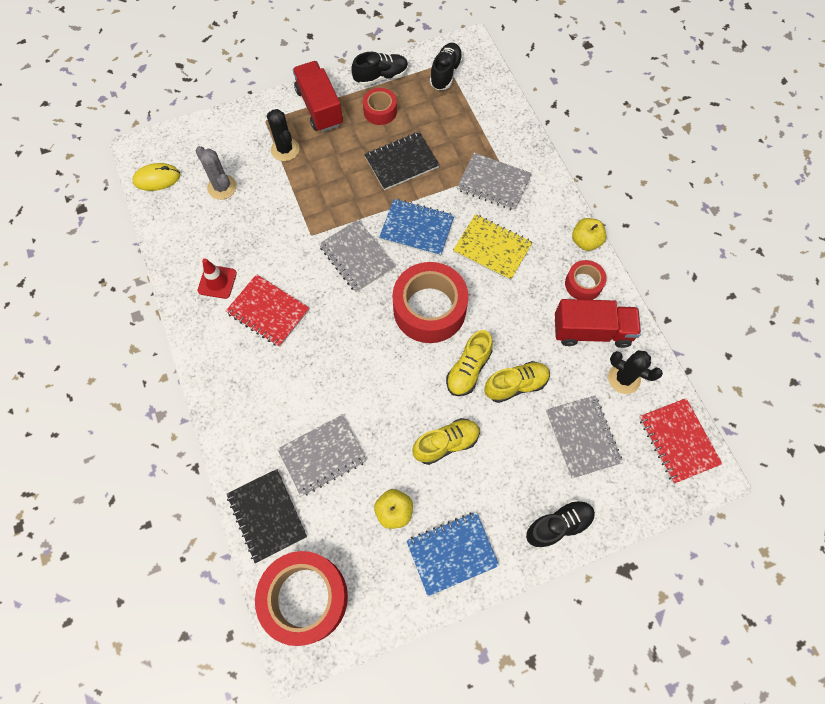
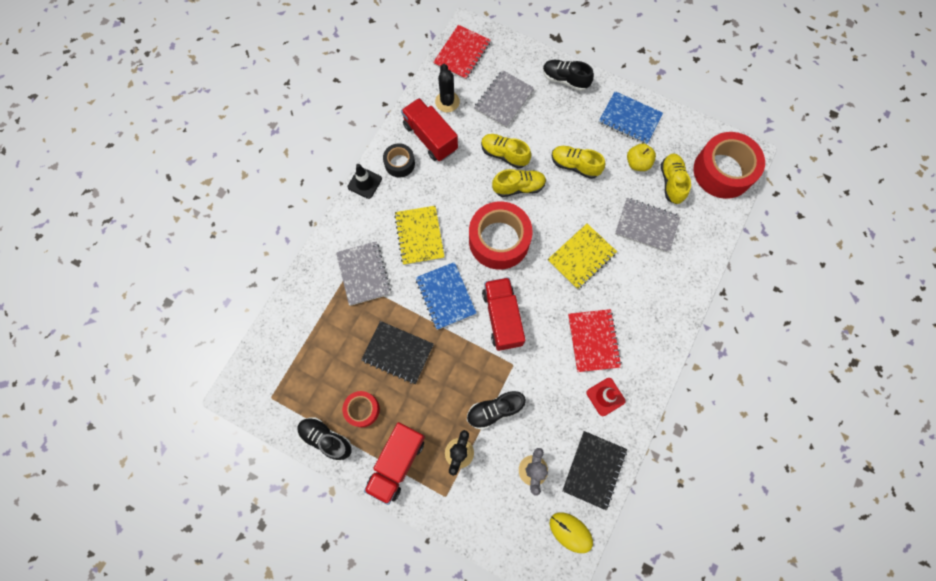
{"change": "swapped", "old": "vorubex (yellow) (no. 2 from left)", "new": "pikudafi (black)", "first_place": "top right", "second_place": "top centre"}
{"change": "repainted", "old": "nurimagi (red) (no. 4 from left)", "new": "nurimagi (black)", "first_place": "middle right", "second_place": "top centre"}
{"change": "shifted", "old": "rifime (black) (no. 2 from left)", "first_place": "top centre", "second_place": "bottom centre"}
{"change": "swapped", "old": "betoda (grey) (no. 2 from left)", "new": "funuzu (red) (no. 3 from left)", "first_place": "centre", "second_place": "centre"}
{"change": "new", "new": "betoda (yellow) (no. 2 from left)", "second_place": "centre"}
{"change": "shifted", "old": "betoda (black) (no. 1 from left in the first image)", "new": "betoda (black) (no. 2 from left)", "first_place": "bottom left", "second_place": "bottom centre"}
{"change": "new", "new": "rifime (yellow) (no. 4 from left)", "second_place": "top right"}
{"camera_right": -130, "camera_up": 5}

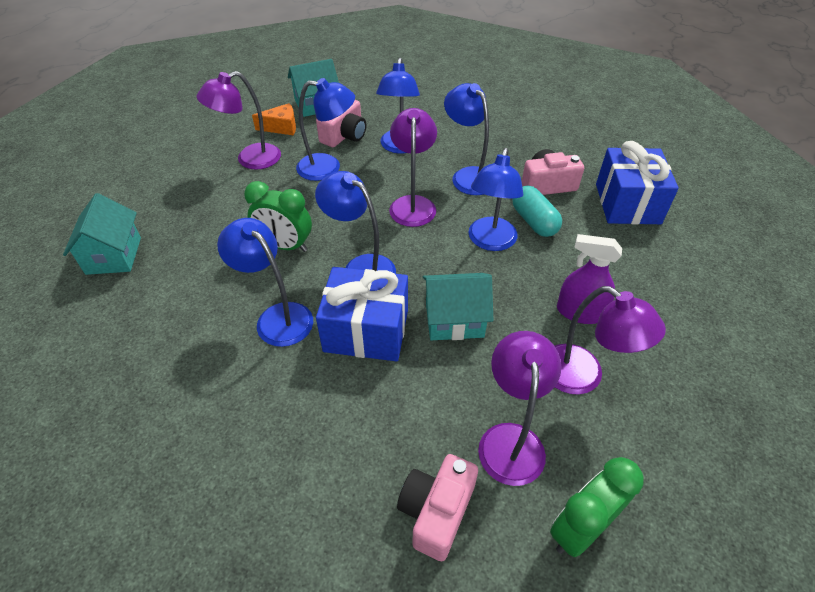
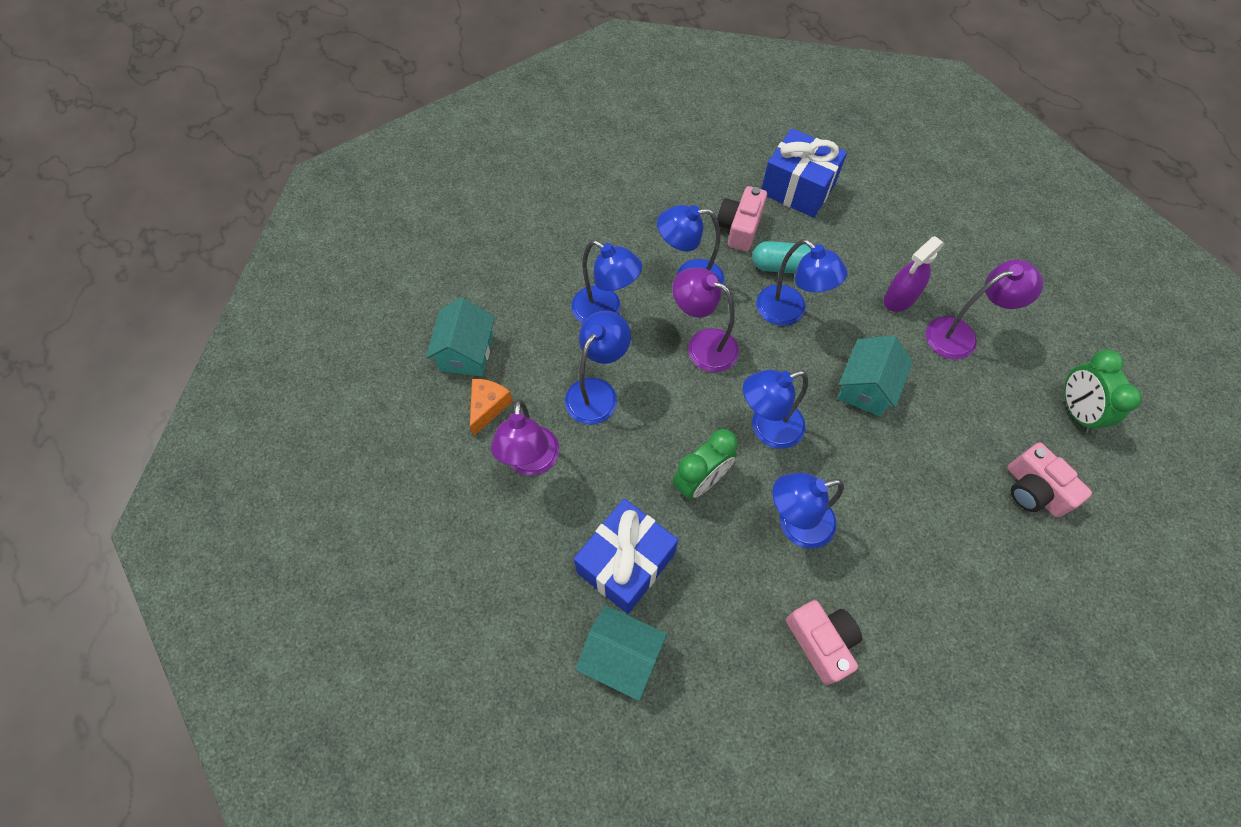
{"change": "shifted", "old": "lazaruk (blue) (no. 1 from left)", "first_place": "centre", "second_place": "bottom centre"}
{"change": "shifted", "old": "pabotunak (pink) (no. 1 from left in the first image)", "new": "pabotunak (pink) (no. 2 from left)", "first_place": "top centre", "second_place": "bottom centre"}
{"change": "gone", "old": "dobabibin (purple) (no. 3 from left)", "first_place": "bottom centre"}
{"camera_right": -60, "camera_up": 15}

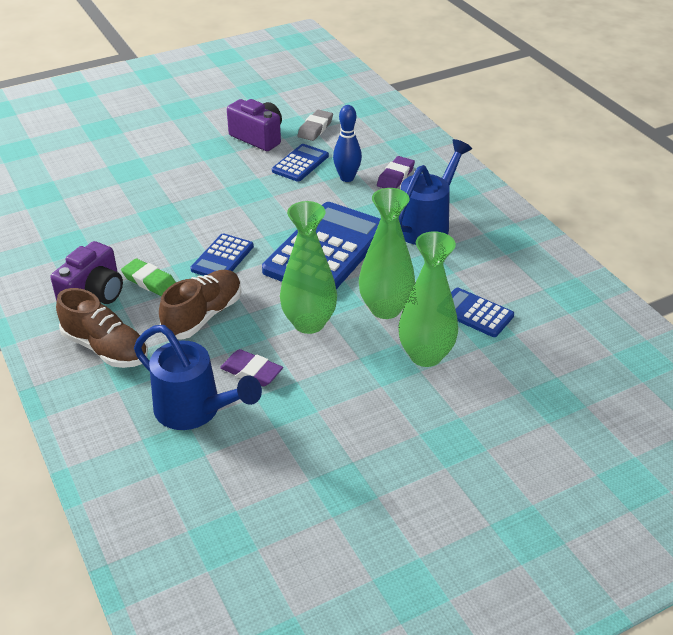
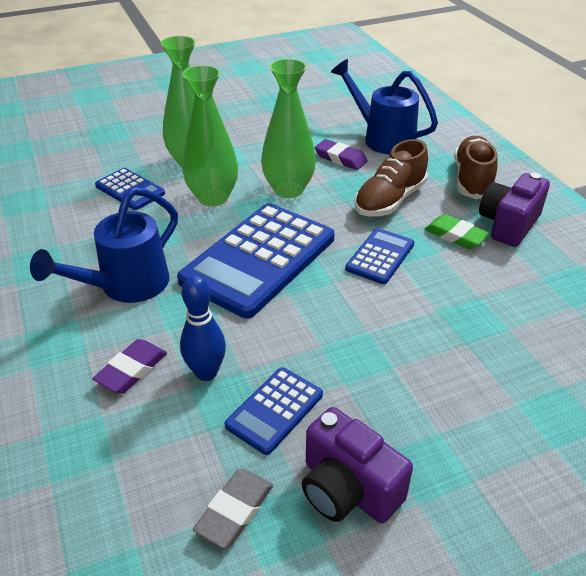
{"change": "rotated", "old": "rifime (brown) (no. 1 from left in the first image)", "first_place": "middle left", "second_place": "top right", "degrees": 60}
{"camera_right": -175, "camera_up": 0}

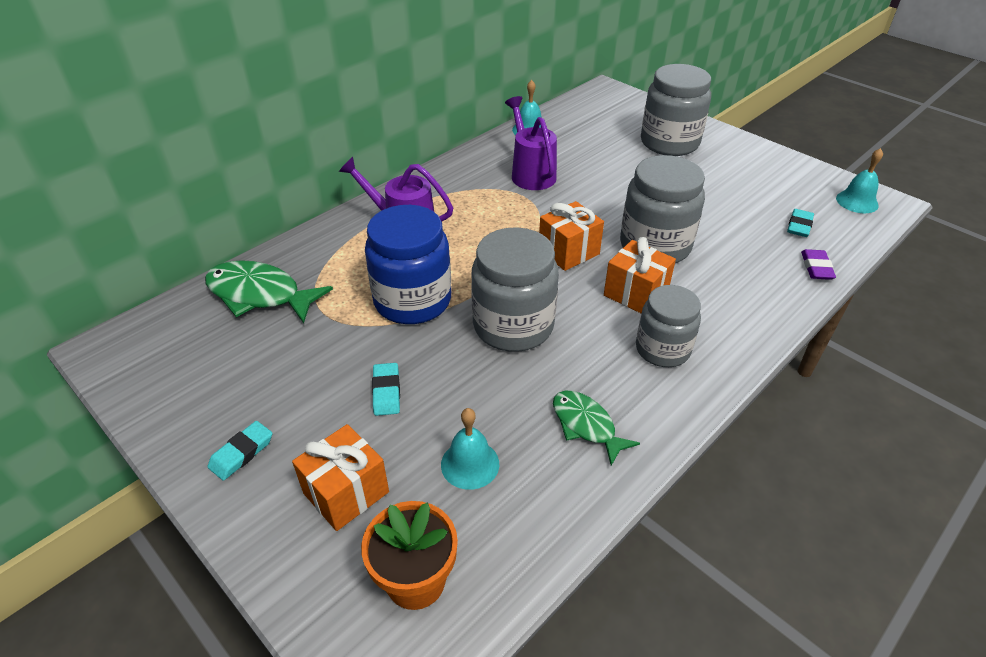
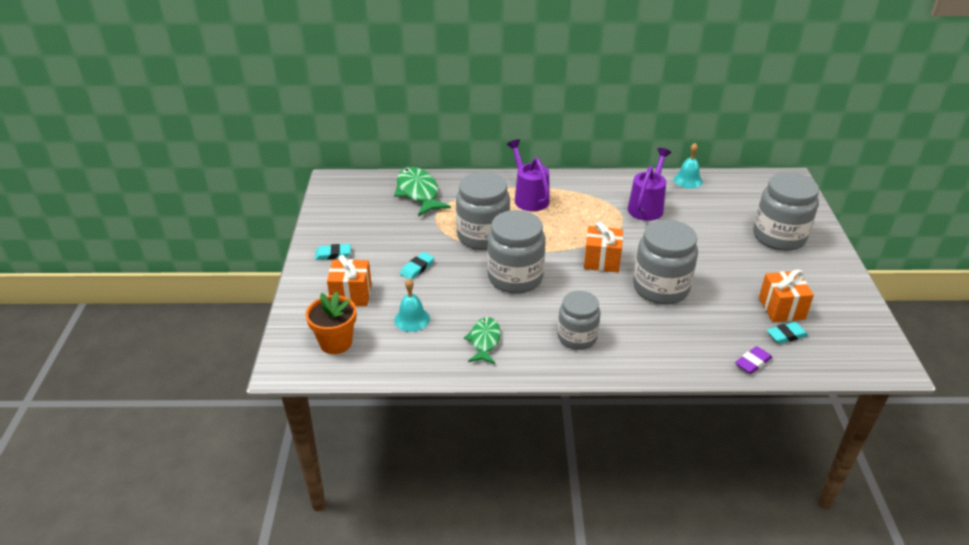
{"change": "repainted", "old": "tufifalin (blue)", "new": "tufifalin (grey) (no. 1 from left)", "first_place": "centre", "second_place": "centre"}
{"change": "shifted", "old": "lazaruk (orange) (no. 3 from left)", "first_place": "centre", "second_place": "middle right"}
{"change": "gone", "old": "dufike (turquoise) (no. 3 from left)", "first_place": "top right"}
{"camera_right": 45, "camera_up": -5}

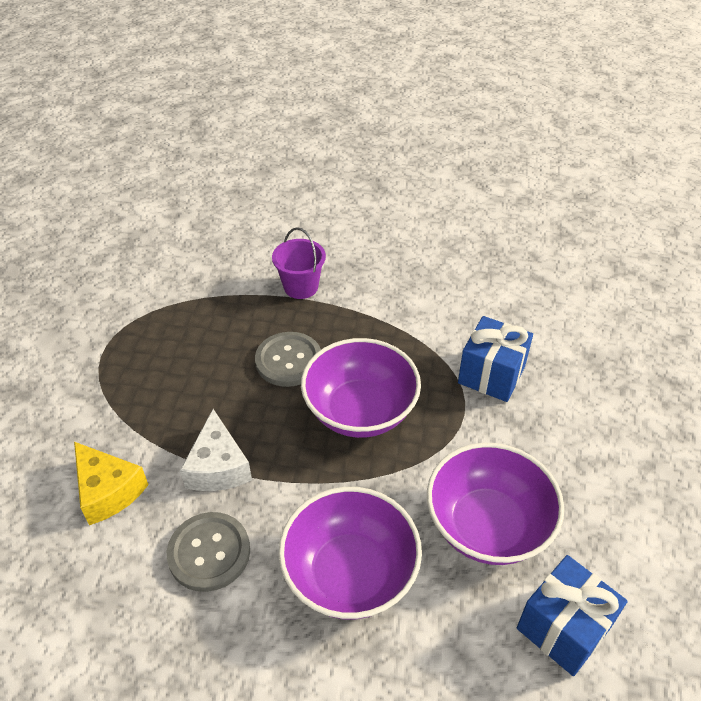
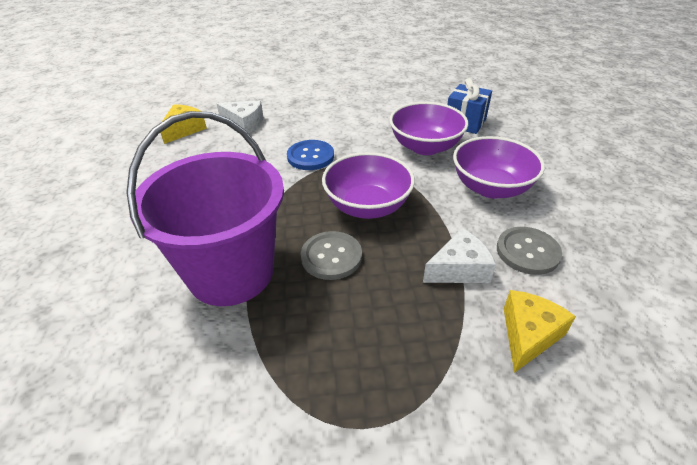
{"change": "scaled", "old": "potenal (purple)", "first_place": "centre", "second_place": "middle left", "factor": 2.38}
{"change": "new", "new": "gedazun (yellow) (no. 1 from left)", "second_place": "top left"}
{"change": "new", "new": "gedazun (white) (no. 1 from left)", "second_place": "top centre"}
{"change": "swapped", "old": "lazaruk (blue) (no. 1 from left)", "new": "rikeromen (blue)", "first_place": "middle right", "second_place": "centre"}
{"camera_right": -105, "camera_up": -5}

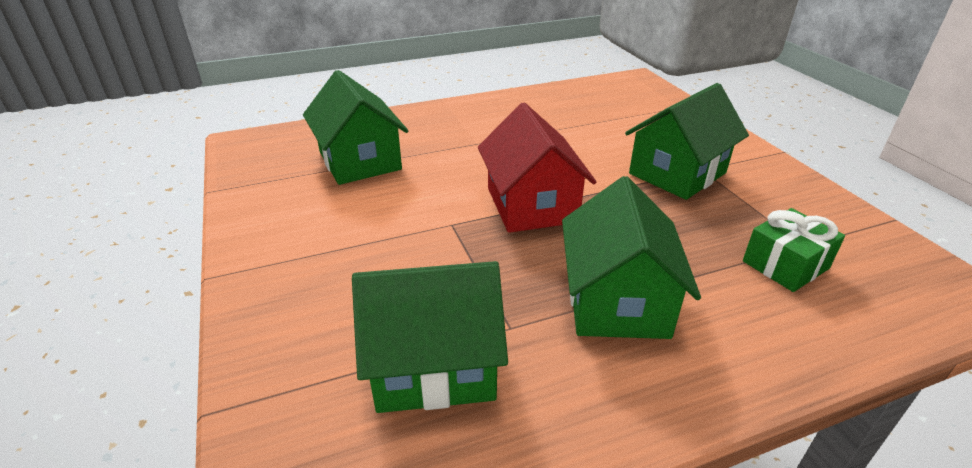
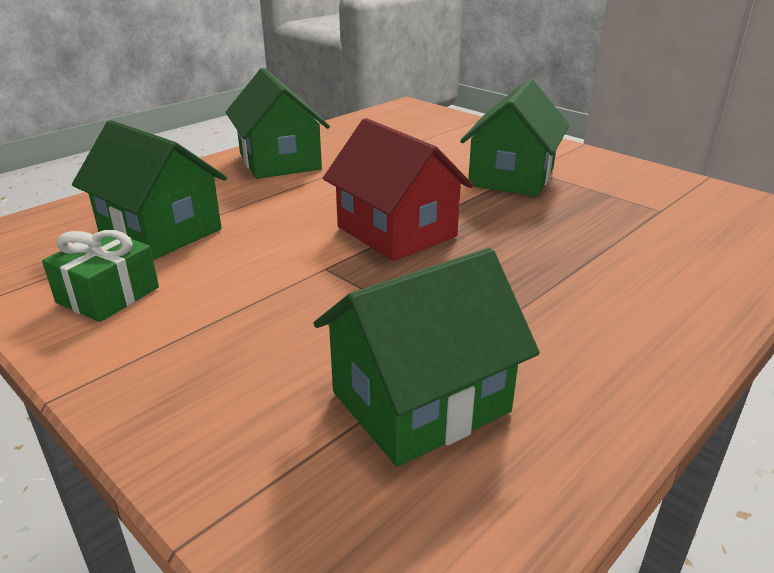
{"change": "shifted", "old": "lazaruk (green)", "first_place": "middle right", "second_place": "middle left"}
{"change": "shifted", "old": "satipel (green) (no. 3 from left in the first image)", "new": "satipel (green) (no. 2 from left)", "first_place": "centre", "second_place": "top centre"}
{"camera_right": -25, "camera_up": -5}

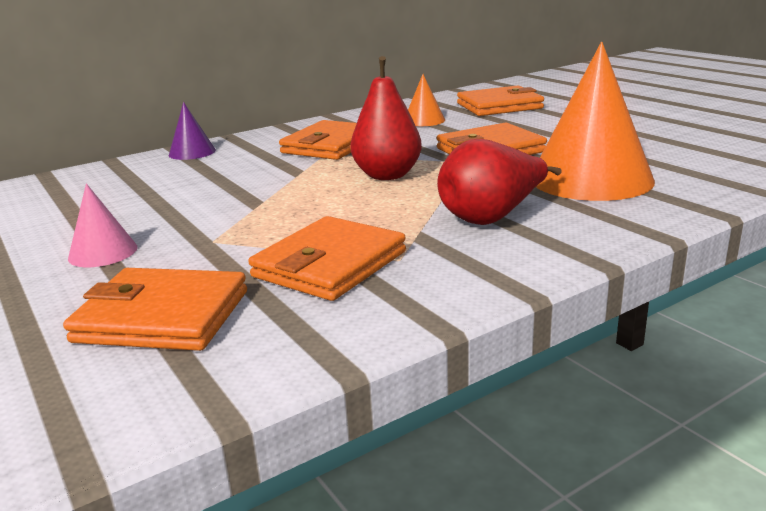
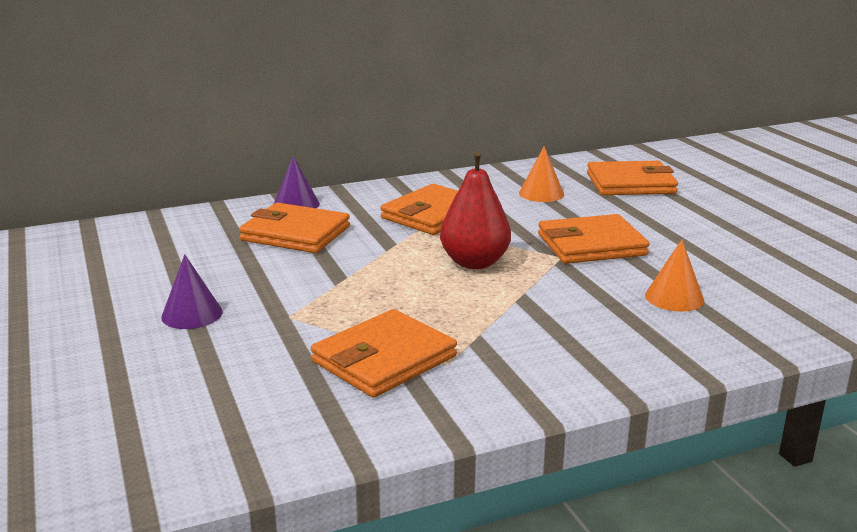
{"change": "repainted", "old": "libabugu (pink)", "new": "libabugu (purple) (no. 1 from left)", "first_place": "middle left", "second_place": "middle left"}
{"change": "shifted", "old": "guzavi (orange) (no. 1 from left)", "first_place": "middle left", "second_place": "centre"}
{"change": "scaled", "old": "libabugu (orange) (no. 2 from left)", "first_place": "top right", "second_place": "middle right", "factor": 0.47}
{"change": "gone", "old": "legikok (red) (no. 2 from left)", "first_place": "centre"}
{"camera_right": 10, "camera_up": 0}

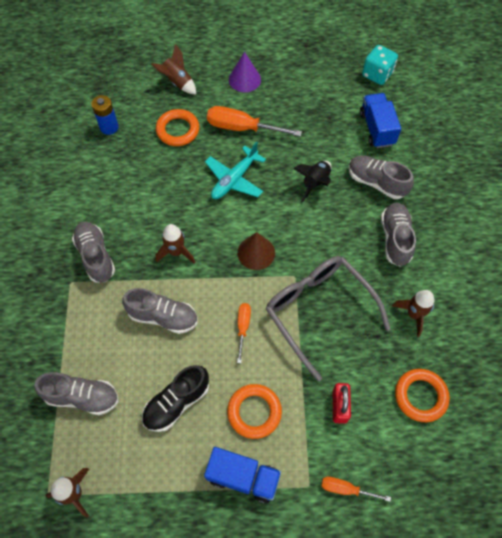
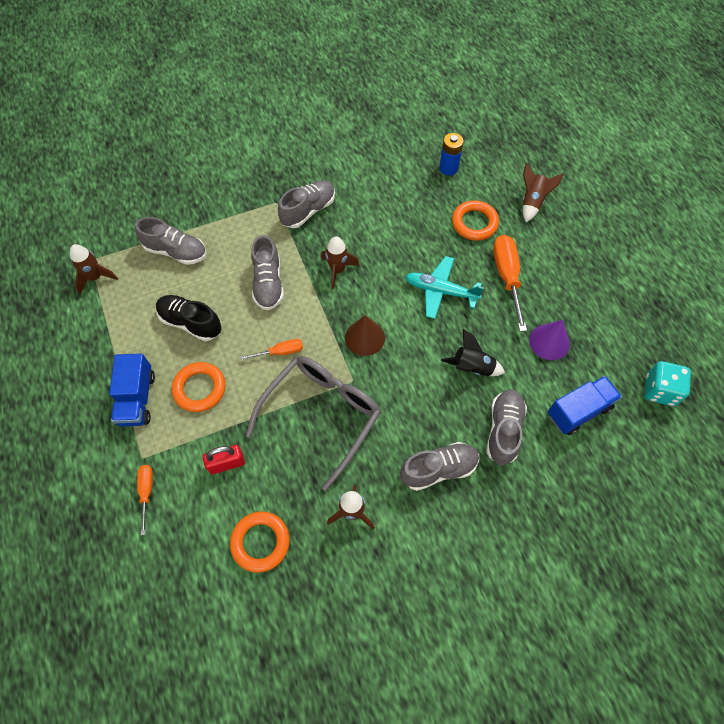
{"change": "rotated", "old": "rifime (grey) (no. 1 from left)", "first_place": "bottom left", "second_place": "top left", "degrees": -60}
{"change": "shifted", "old": "libabugu (purple)", "first_place": "top centre", "second_place": "middle right"}
{"camera_right": 70, "camera_up": 0}

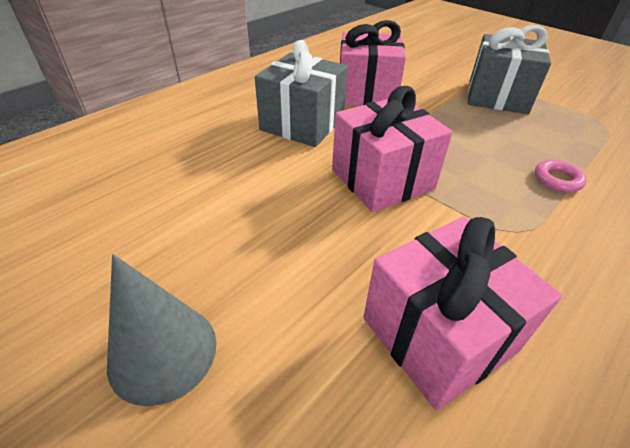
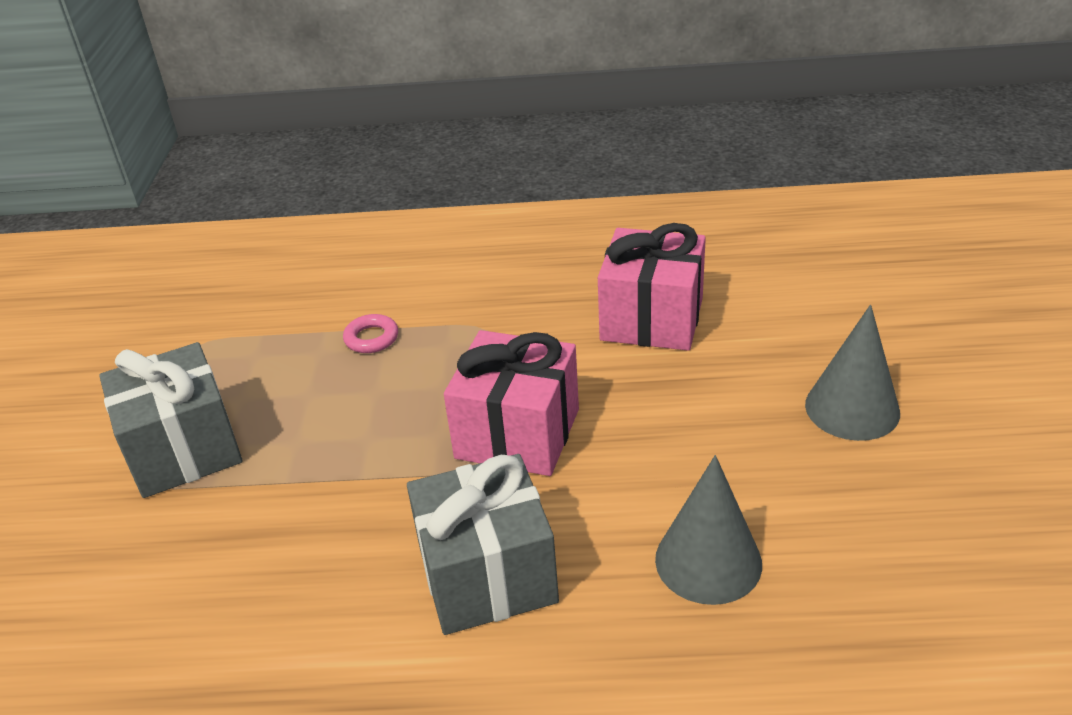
{"change": "new", "new": "libabugu (grey) (no. 1 from left)", "second_place": "bottom centre"}
{"change": "gone", "old": "lazaruk (pink) (no. 1 from left)", "first_place": "top centre"}
{"camera_right": -130, "camera_up": -5}

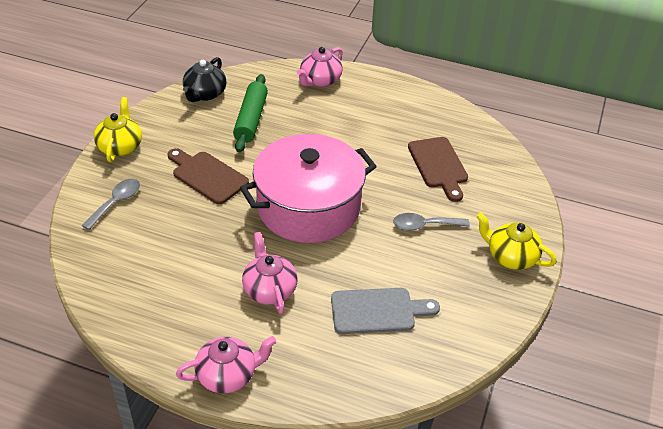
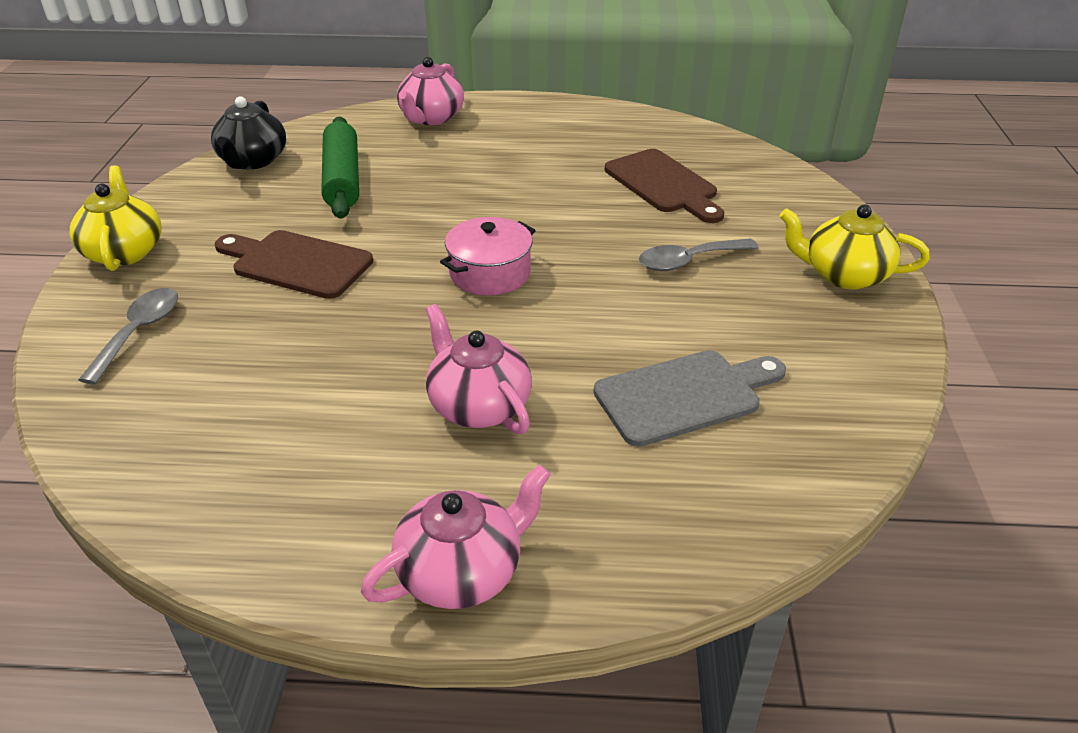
{"change": "scaled", "old": "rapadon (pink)", "first_place": "centre", "second_place": "centre", "factor": 0.45}
{"camera_right": -15, "camera_up": -5}

